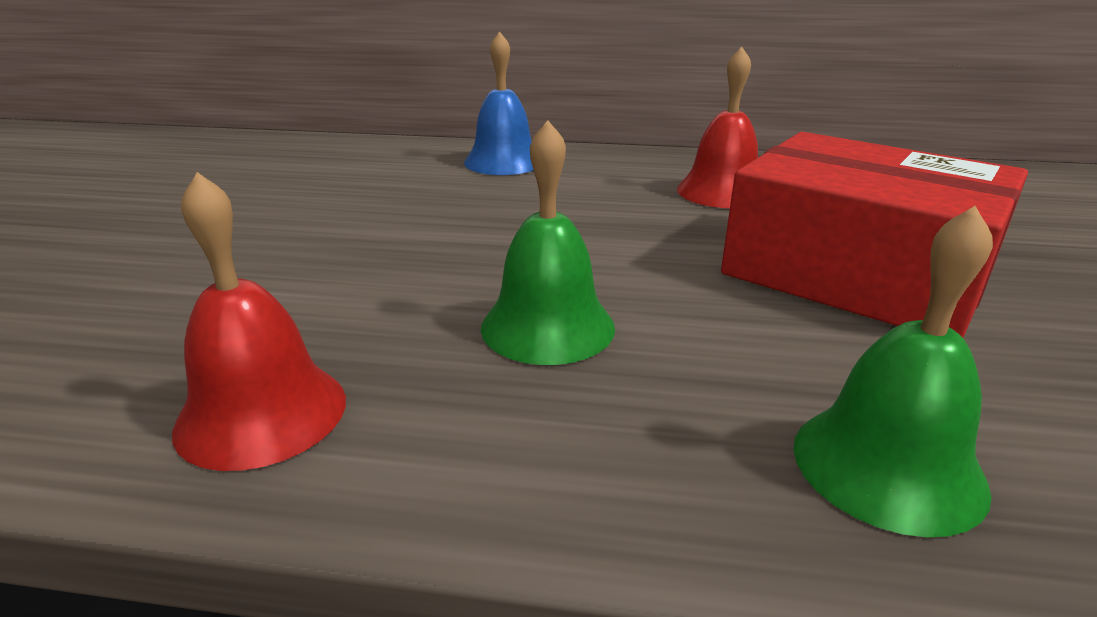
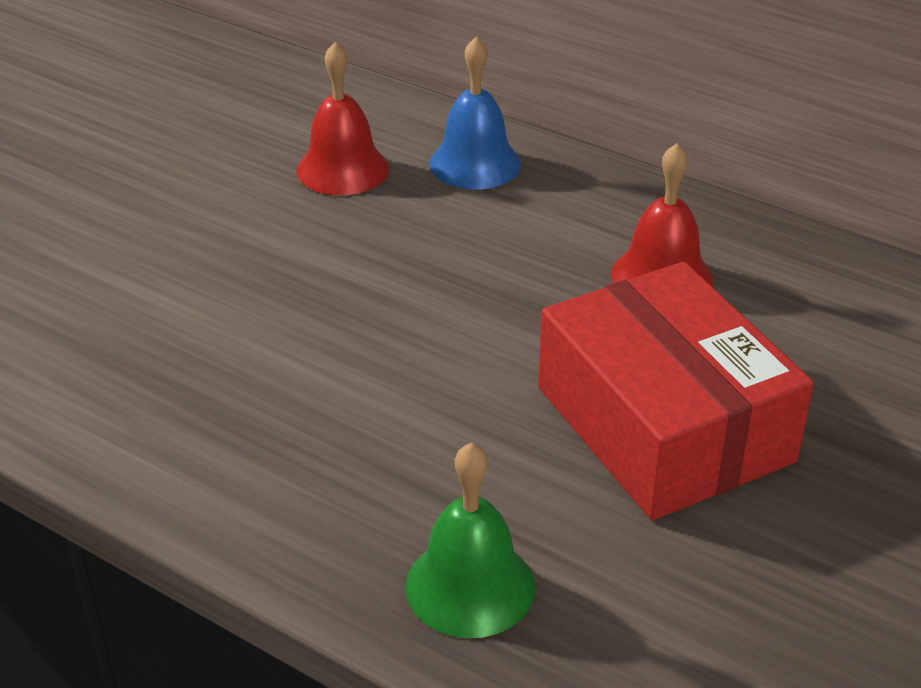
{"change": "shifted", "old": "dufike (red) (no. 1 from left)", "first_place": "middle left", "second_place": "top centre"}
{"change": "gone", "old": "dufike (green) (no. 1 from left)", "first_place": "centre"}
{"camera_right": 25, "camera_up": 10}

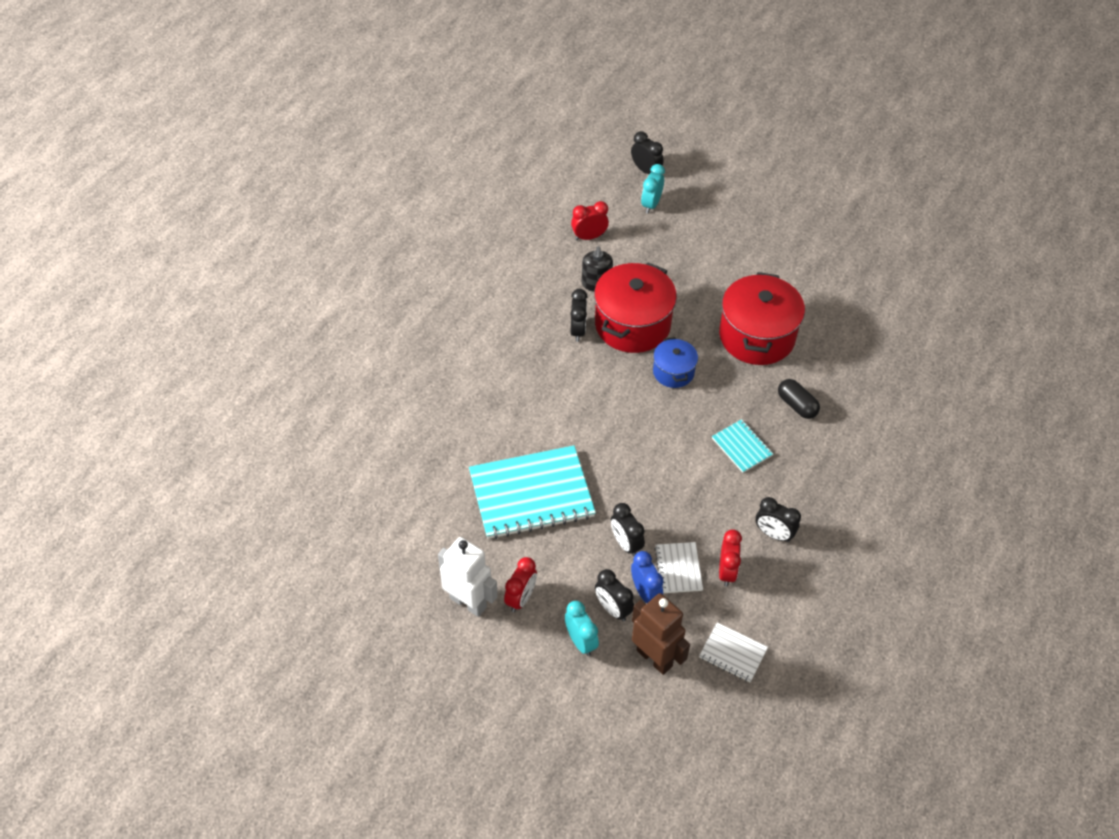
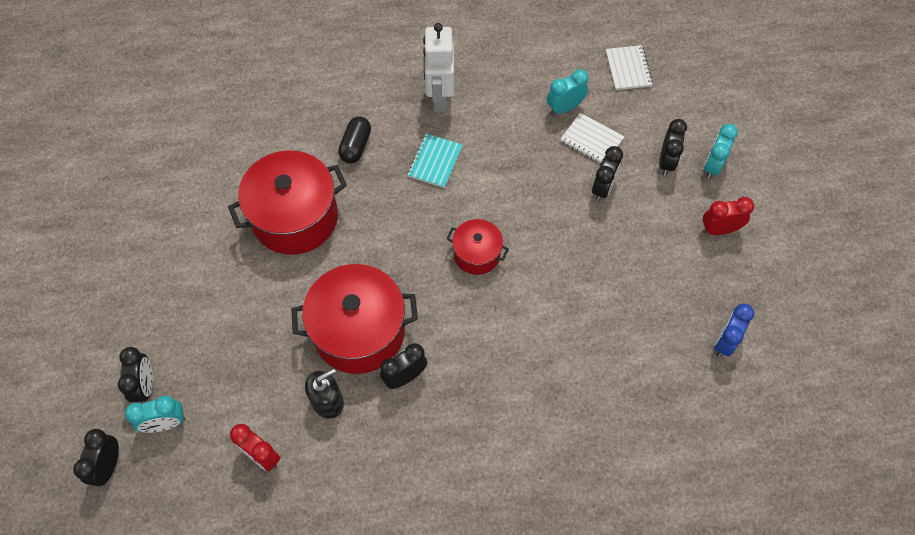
{"change": "shifted", "old": "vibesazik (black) (no. 5 from left in the first image)", "new": "vibesazik (black) (no. 2 from left)", "first_place": "middle right", "second_place": "bottom left"}
{"change": "shifted", "old": "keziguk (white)", "first_place": "bottom centre", "second_place": "top centre"}
{"change": "new", "new": "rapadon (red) (no. 3 from left)", "second_place": "centre"}
{"change": "repainted", "old": "vibesazik (red) (no. 3 from left)", "new": "vibesazik (turquoise) (no. 2 from left)", "first_place": "centre", "second_place": "top centre"}
{"change": "rotated", "old": "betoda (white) (no. 1 from left)", "first_place": "bottom centre", "second_place": "top centre", "degrees": 75}
{"change": "shifted", "old": "vibesazik (blue)", "first_place": "bottom centre", "second_place": "middle right"}
{"change": "gone", "old": "betoda (turquoise) (no. 1 from left)", "first_place": "centre"}
{"change": "gone", "old": "keziguk (brown)", "first_place": "bottom centre"}
{"change": "gone", "old": "rapadon (blue)", "first_place": "centre"}
{"camera_right": -125, "camera_up": 10}

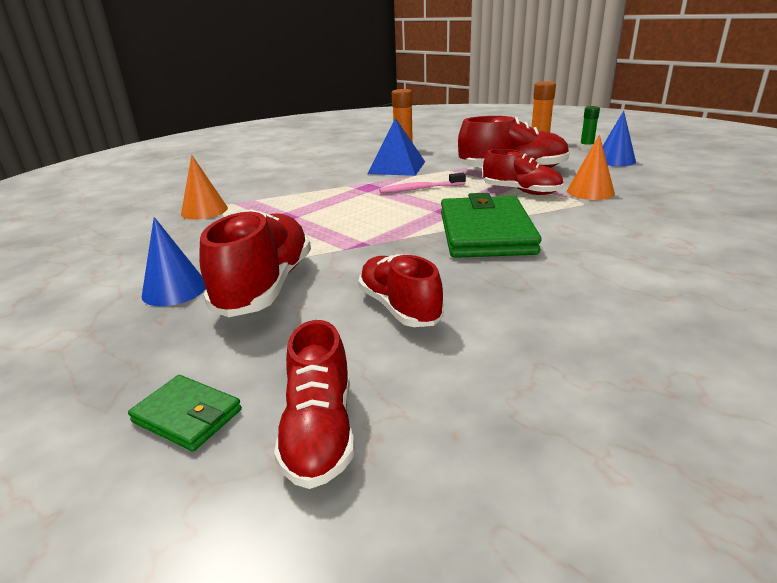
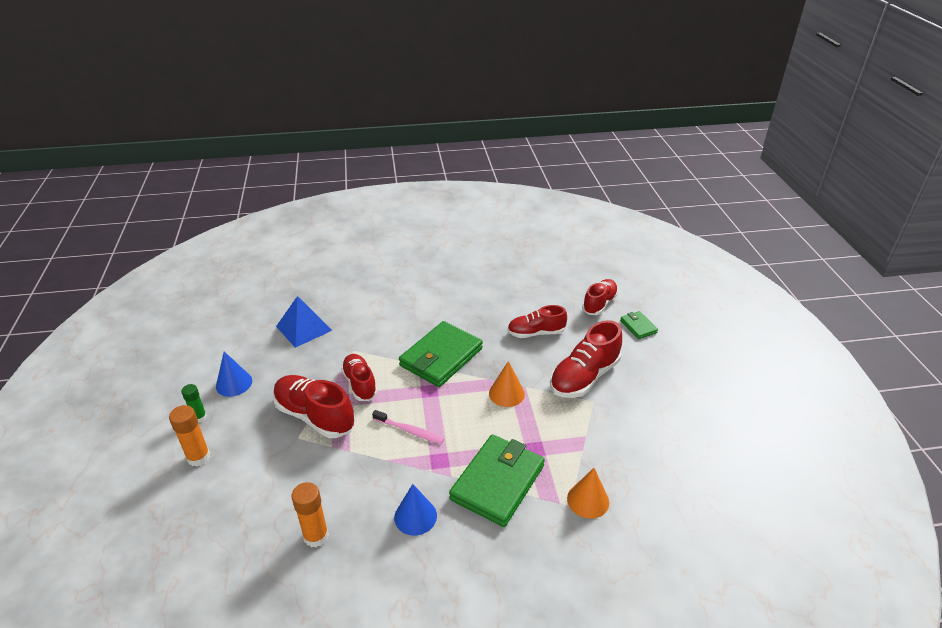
{"change": "shifted", "old": "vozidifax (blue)", "first_place": "top centre", "second_place": "middle left"}
{"change": "shifted", "old": "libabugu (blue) (no. 1 from left in the first image)", "new": "libabugu (blue) (no. 2 from left)", "first_place": "middle left", "second_place": "bottom centre"}
{"change": "new", "new": "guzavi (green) (no. 2 from left)", "second_place": "bottom centre"}
{"change": "shifted", "old": "libabugu (orange) (no. 2 from left in the first image)", "new": "libabugu (orange) (no. 1 from left)", "first_place": "top right", "second_place": "centre"}
{"change": "rotated", "old": "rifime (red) (no. 3 from left)", "first_place": "centre", "second_place": "centre", "degrees": 75}
{"camera_right": -145, "camera_up": 10}

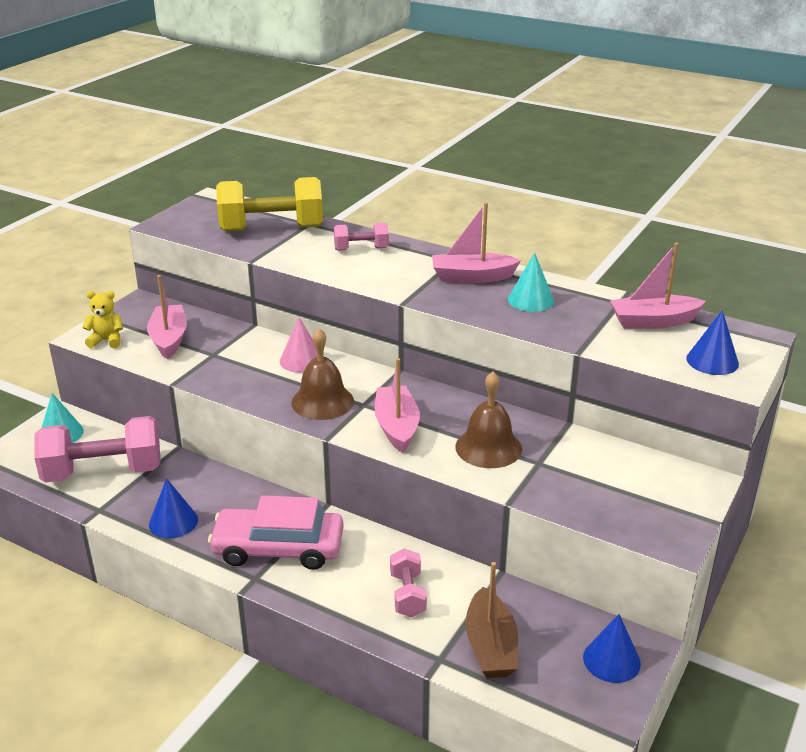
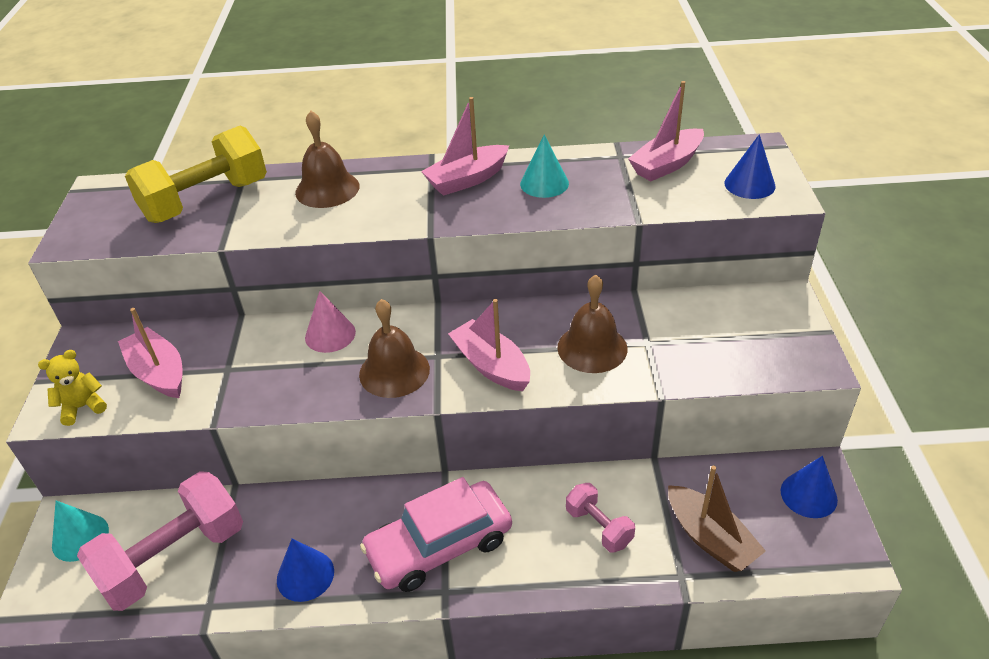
{"change": "swapped", "old": "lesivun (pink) (no. 2 from left)", "new": "dufike (brown) (no. 1 from left)", "first_place": "top centre", "second_place": "top left"}
{"camera_right": -30, "camera_up": 10}

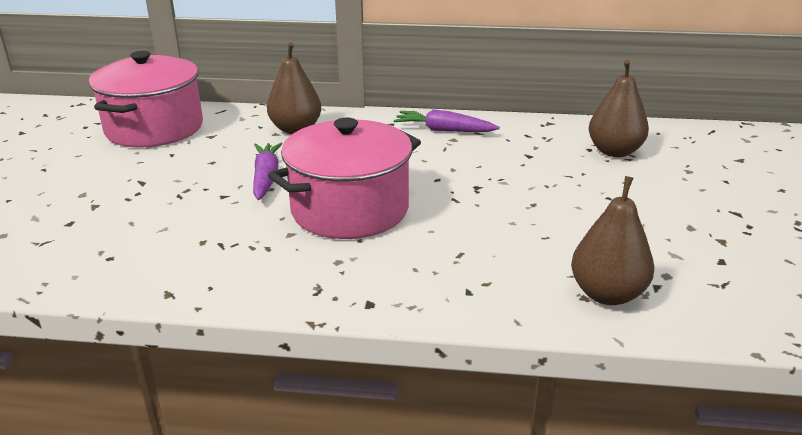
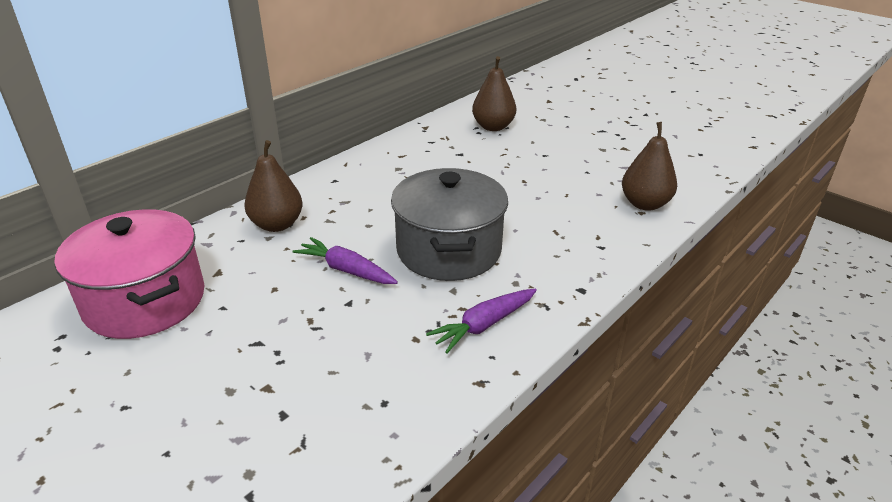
{"change": "repainted", "old": "rapadon (pink) (no. 2 from left)", "new": "rapadon (grey)", "first_place": "centre", "second_place": "centre"}
{"change": "shifted", "old": "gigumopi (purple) (no. 2 from left)", "first_place": "top centre", "second_place": "centre"}
{"camera_right": -55, "camera_up": 5}

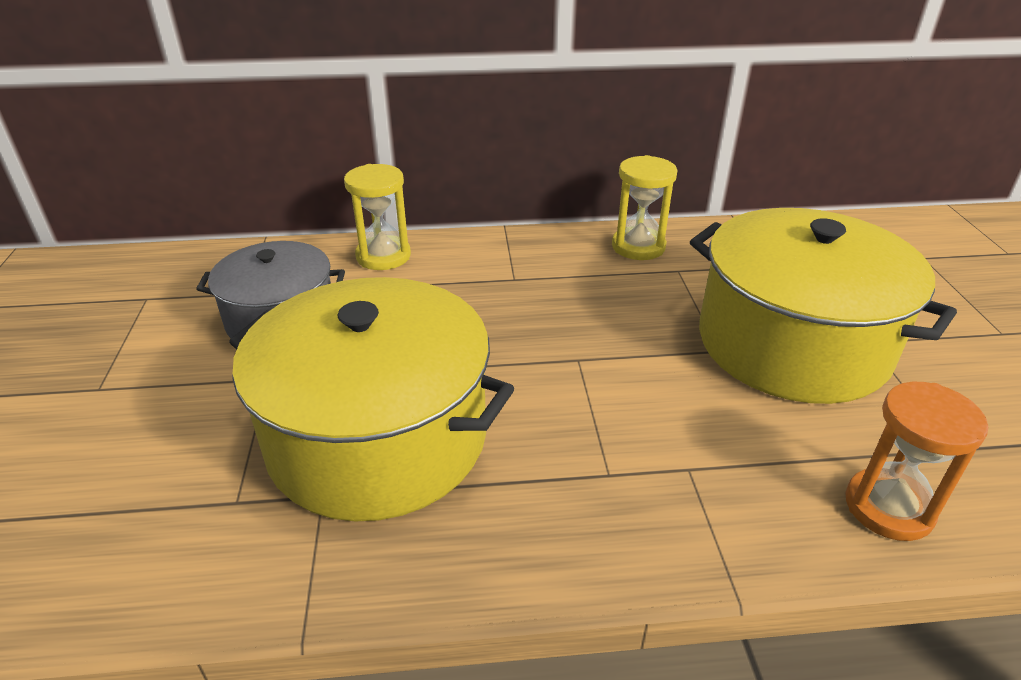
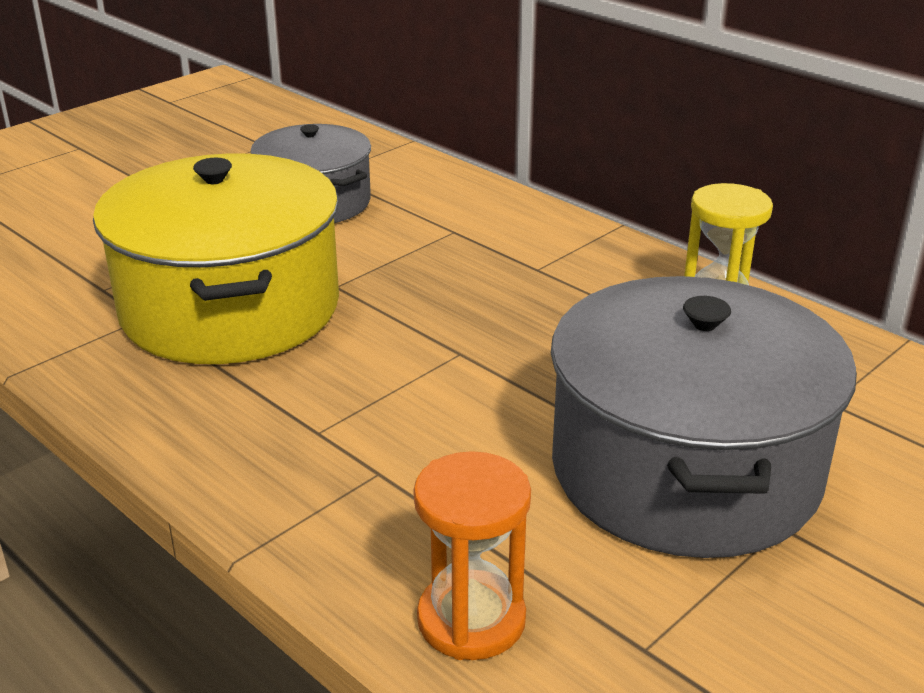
{"change": "repainted", "old": "rapadon (yellow) (no. 2 from left)", "new": "rapadon (grey) (no. 2 from left)", "first_place": "middle right", "second_place": "middle right"}
{"change": "gone", "old": "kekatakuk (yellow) (no. 1 from left)", "first_place": "top centre"}
{"camera_right": 50, "camera_up": -5}

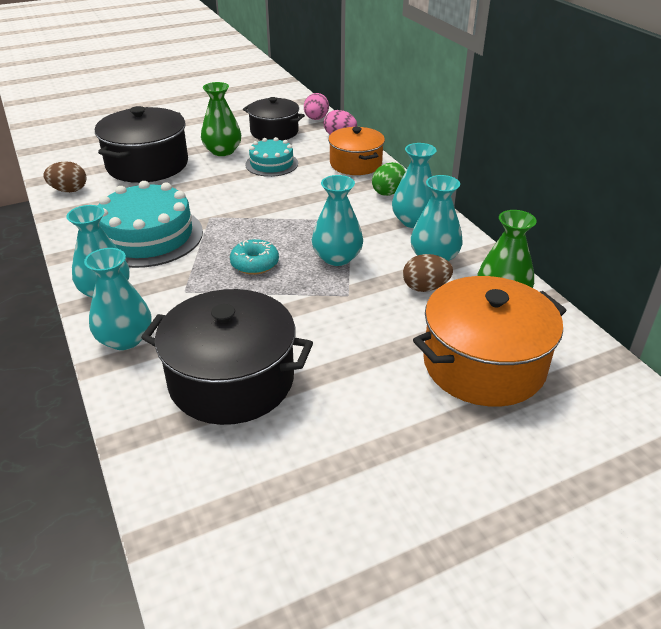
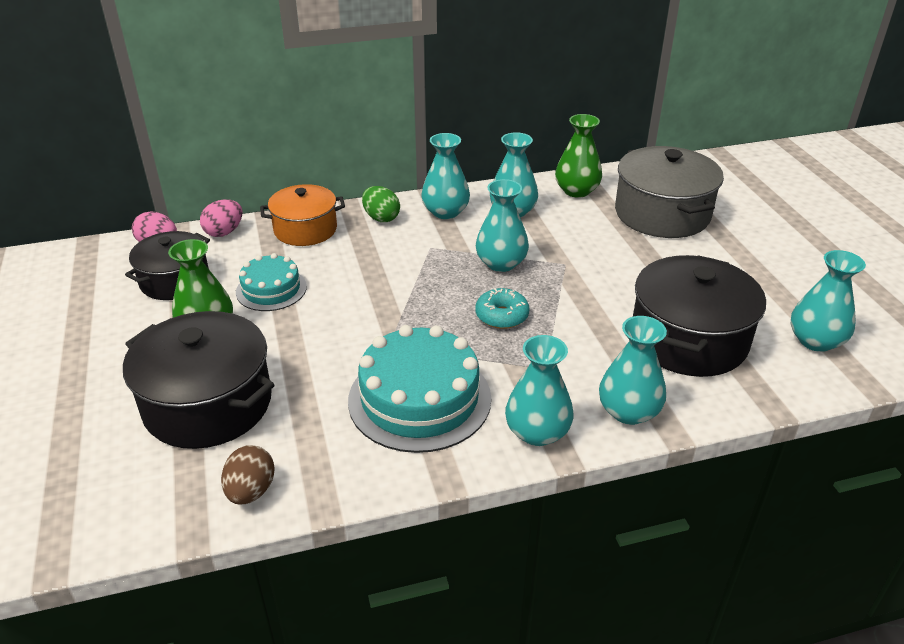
{"change": "repainted", "old": "rapadon (orange) (no. 2 from left)", "new": "rapadon (grey)", "first_place": "middle right", "second_place": "top right"}
{"change": "new", "new": "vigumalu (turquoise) (no. 6 from left)", "second_place": "middle right"}
{"change": "gone", "old": "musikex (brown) (no. 2 from left)", "first_place": "centre"}
{"camera_right": -80, "camera_up": 0}

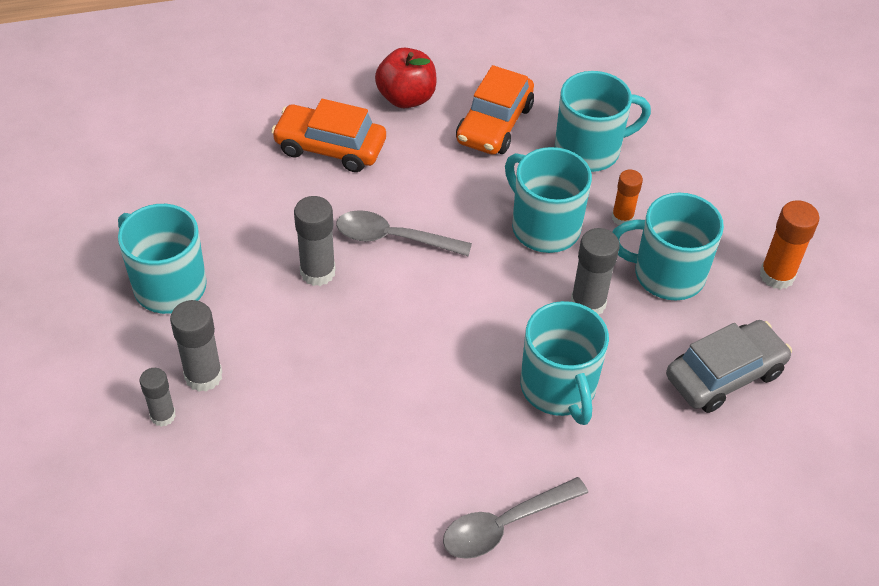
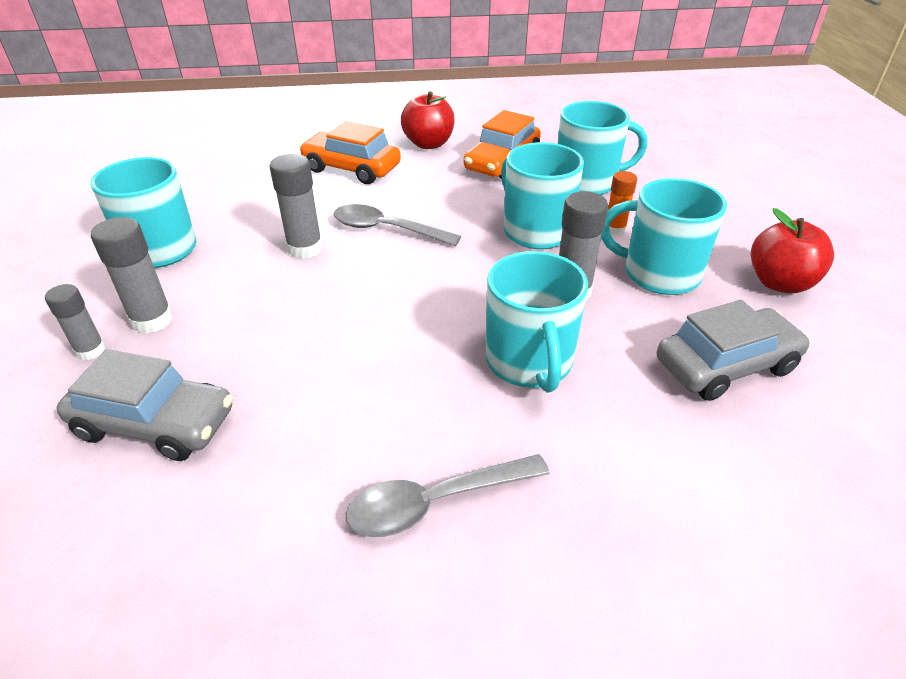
{"change": "new", "new": "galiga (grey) (no. 1 from left)", "second_place": "middle left"}
{"change": "swapped", "old": "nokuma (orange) (no. 2 from left)", "new": "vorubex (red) (no. 2 from left)", "first_place": "middle right", "second_place": "middle right"}
{"camera_right": 10, "camera_up": -10}

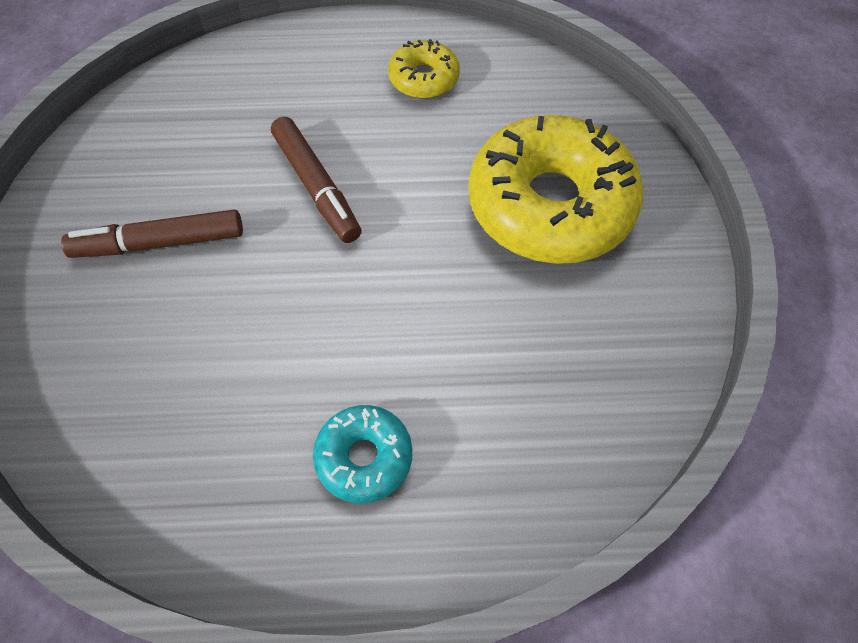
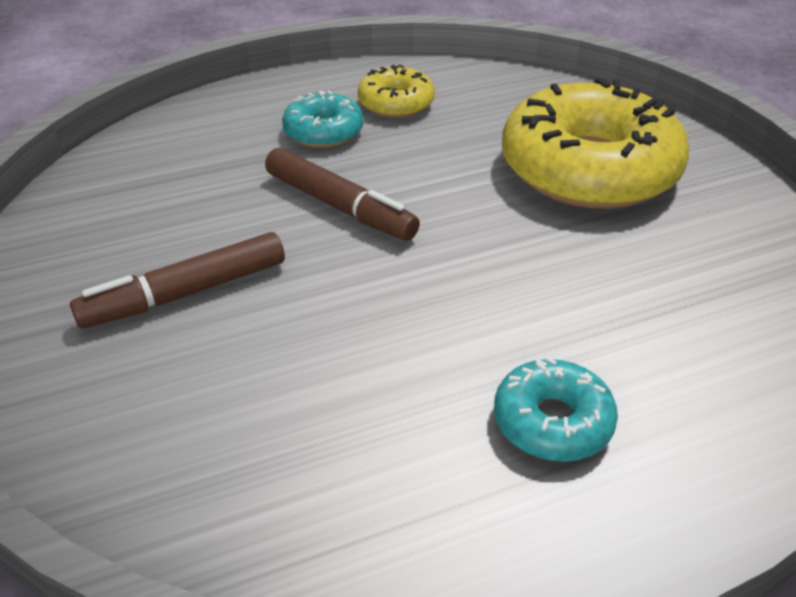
{"change": "new", "new": "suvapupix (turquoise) (no. 1 from left)", "second_place": "top centre"}
{"camera_right": -20, "camera_up": -20}

